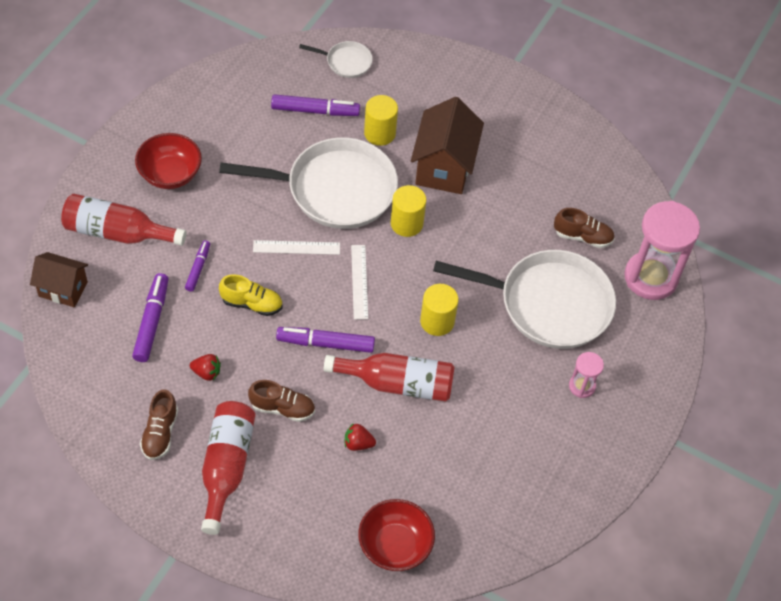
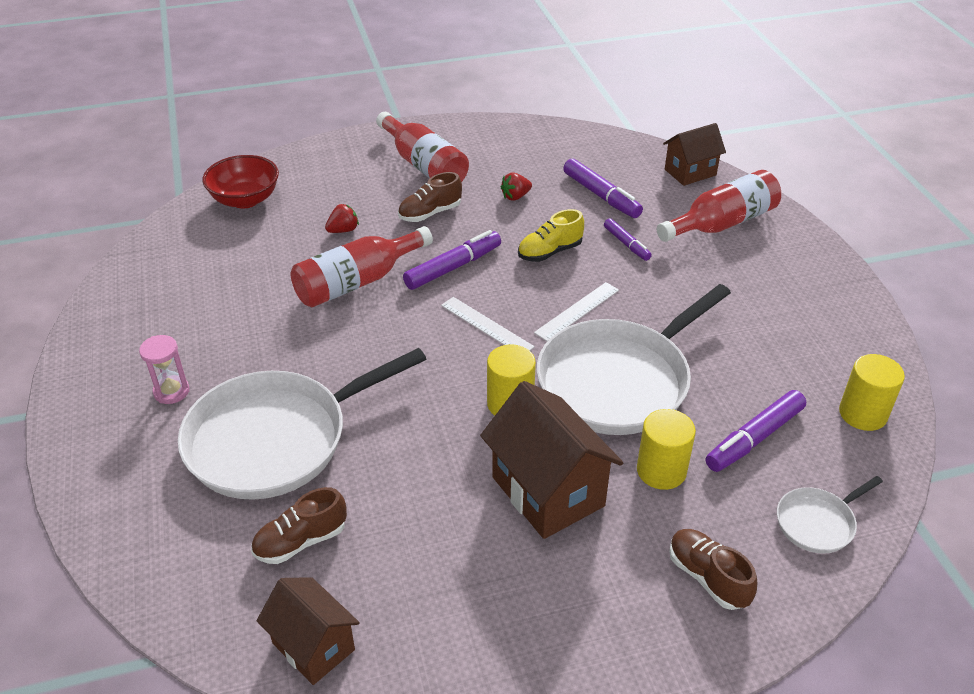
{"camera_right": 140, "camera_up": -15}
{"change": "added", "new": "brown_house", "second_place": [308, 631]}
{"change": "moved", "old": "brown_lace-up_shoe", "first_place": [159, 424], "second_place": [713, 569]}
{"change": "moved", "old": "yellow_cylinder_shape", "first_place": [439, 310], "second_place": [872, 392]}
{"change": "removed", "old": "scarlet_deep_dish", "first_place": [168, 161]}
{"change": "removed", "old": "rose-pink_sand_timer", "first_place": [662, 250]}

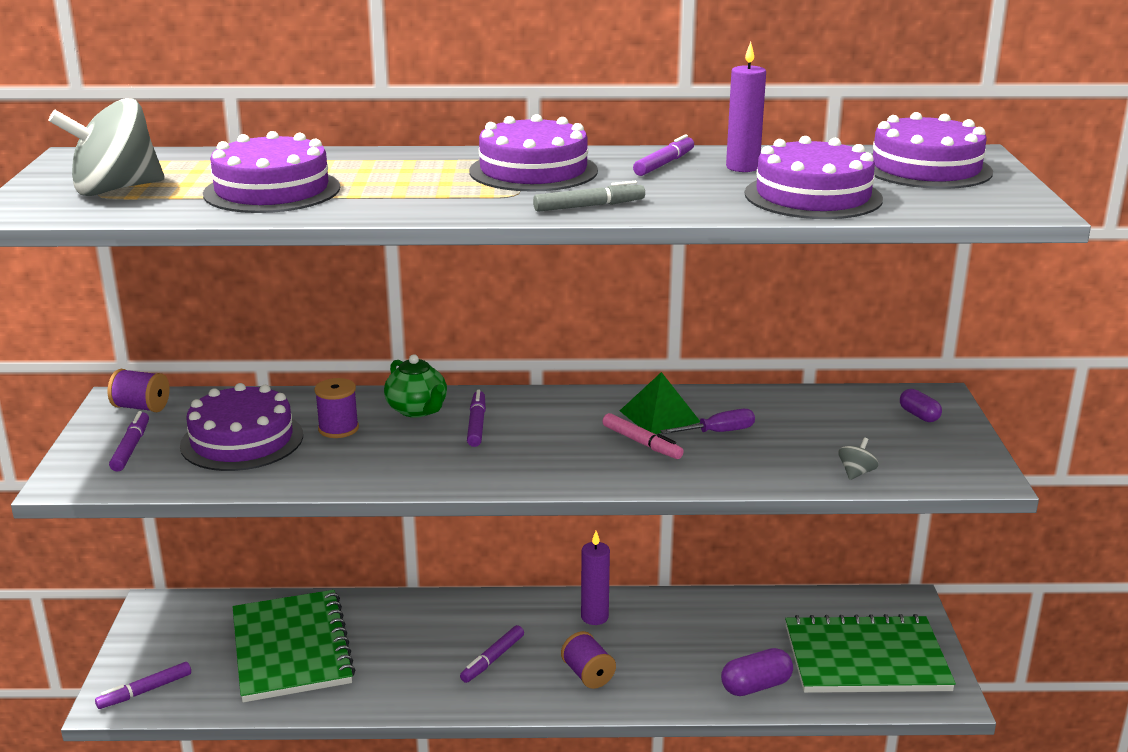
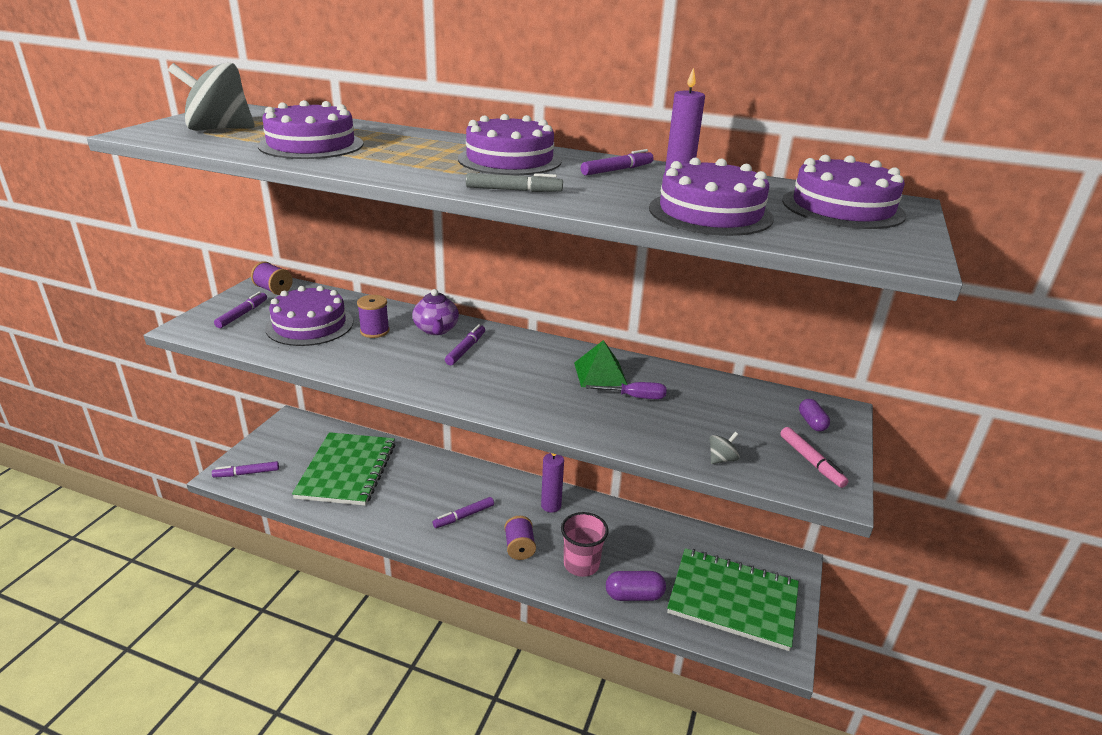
{"camera_right": 20, "camera_up": 5}
{"change": "recoloured", "old": "green_tea_pot", "new": "violet_tea_pot", "first_place": [415, 385], "second_place": [435, 312]}
{"change": "added", "new": "rose-pink_tumbler", "second_place": [585, 544]}
{"change": "moved", "old": "rose-pink_marker_pen", "first_place": [643, 436], "second_place": [814, 457]}

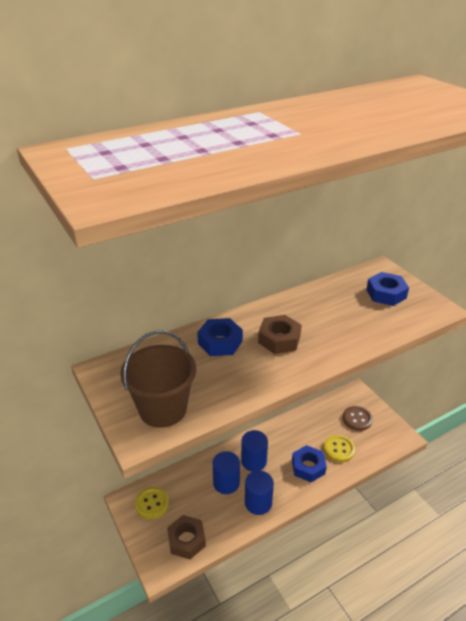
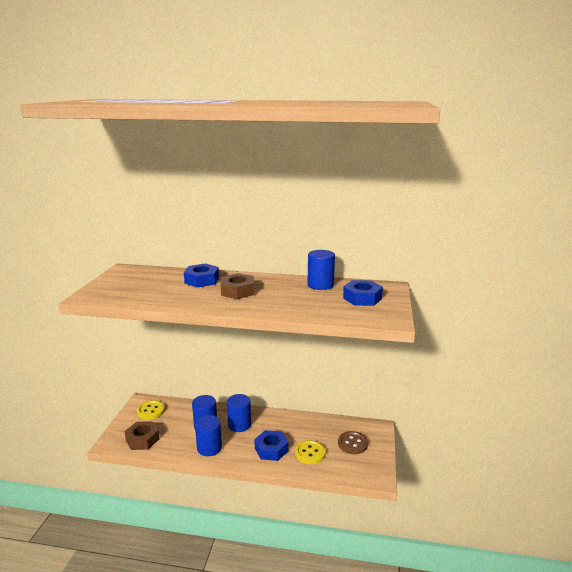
{"camera_right": 40, "camera_up": -15}
{"change": "added", "new": "cobalt_cylinder_shape", "second_place": [321, 270]}
{"change": "removed", "old": "brown_sand_bucket", "first_place": [158, 379]}

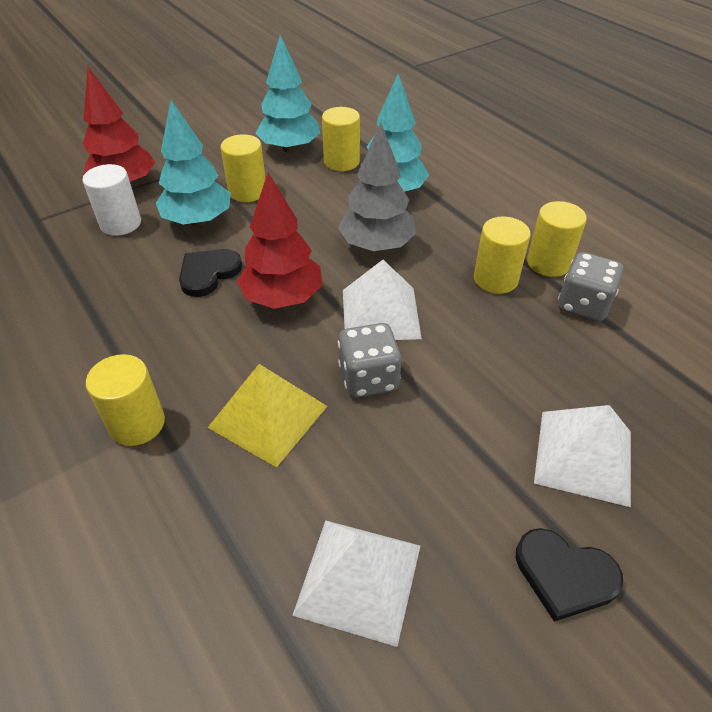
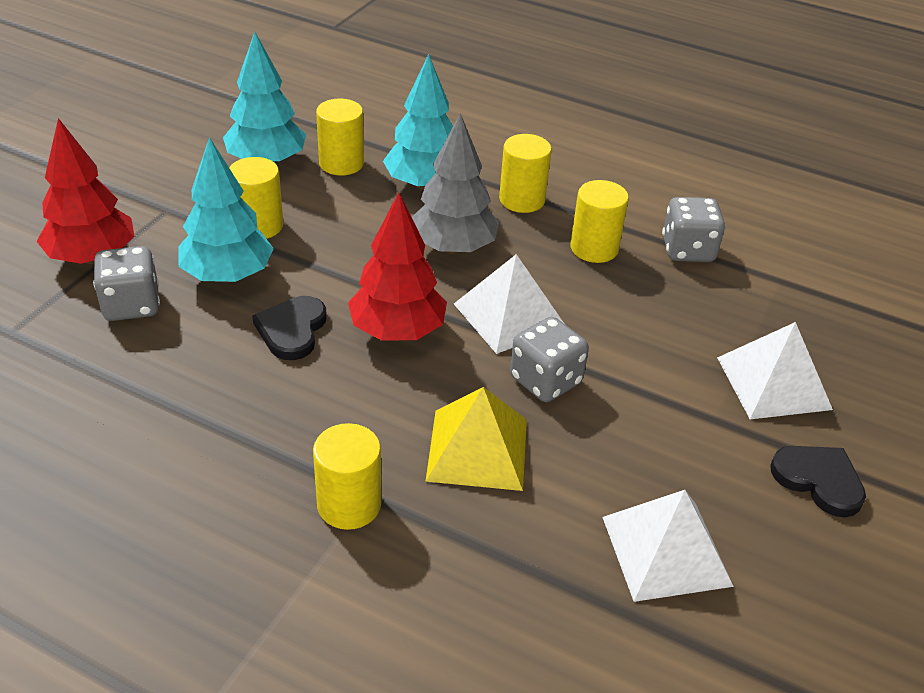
{"camera_right": -30, "camera_up": -5}
{"change": "replaced", "old": "white_cylinder_shape", "new": "grey_game_die", "first_place": [112, 200], "second_place": [126, 283]}
{"change": "moved", "old": "yellow_cylinder_shape", "first_place": [557, 239], "second_place": [525, 173]}
{"change": "turned", "old": "black_heart_shape", "first_place": [569, 575], "second_place": [818, 481], "degrees": -135}

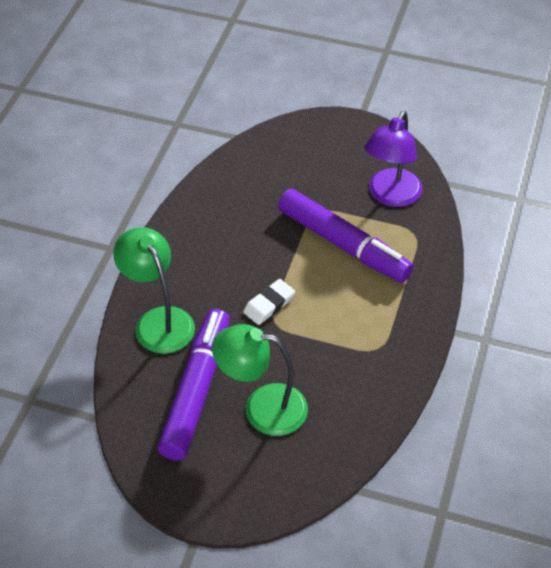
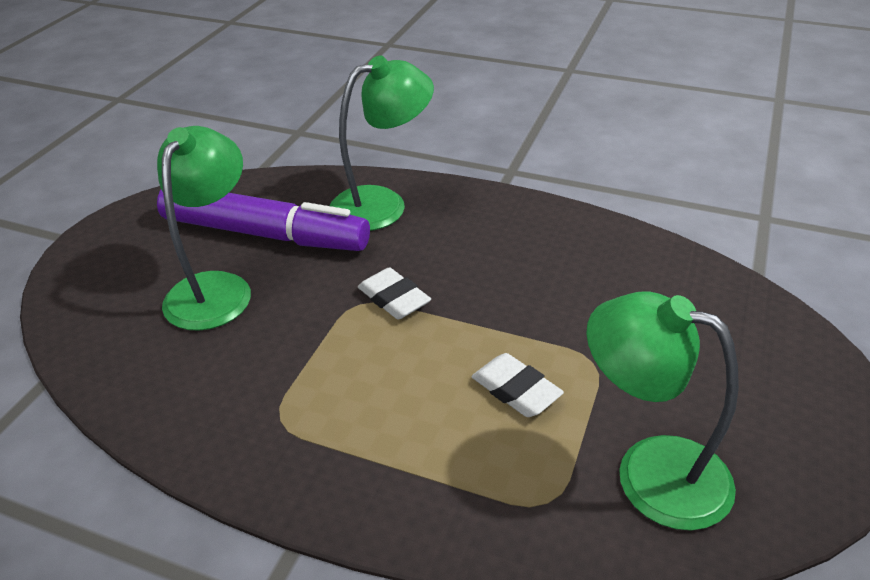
{"camera_right": 95, "camera_up": -10}
{"change": "replaced", "old": "violet_marker_pen", "new": "white_pencil_eraser", "first_place": [345, 236], "second_place": [518, 385]}
{"change": "recoloured", "old": "violet_desk_lamp", "new": "green_desk_lamp", "first_place": [393, 159], "second_place": [662, 411]}

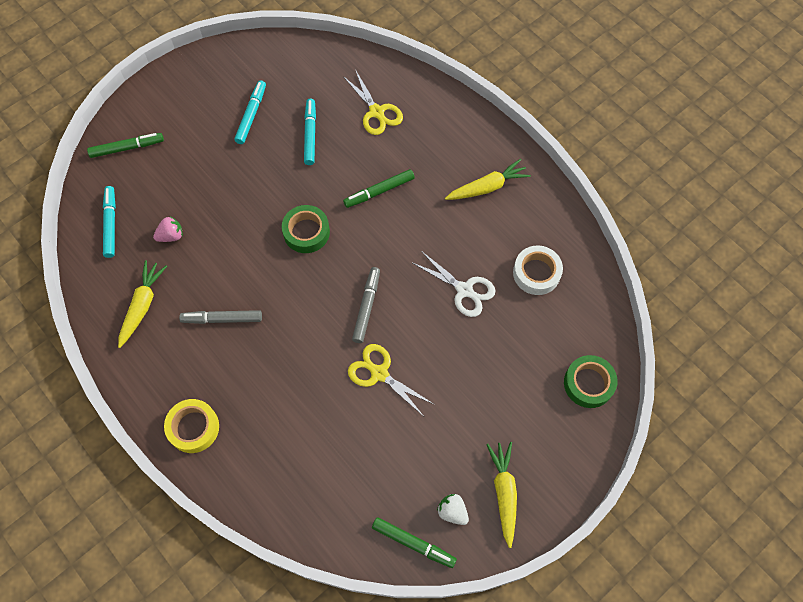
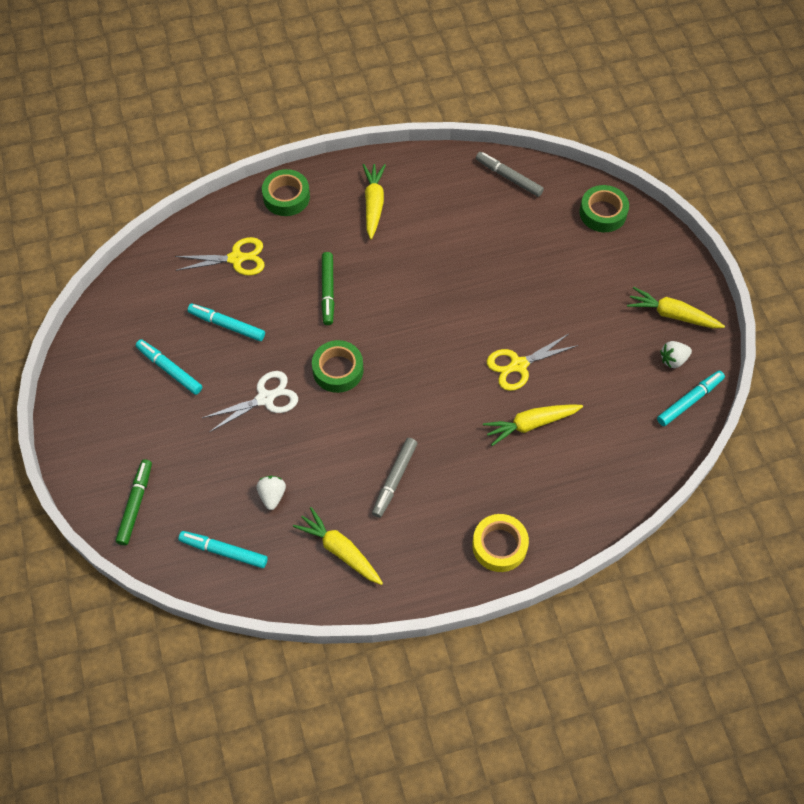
{"camera_right": -65, "camera_up": -5}
{"change": "moved", "old": "white_scissors", "first_place": [454, 284], "second_place": [250, 401]}
{"change": "recoloured", "old": "rose-pink_berry", "new": "white_berry", "first_place": [168, 229], "second_place": [271, 493]}
{"change": "added", "new": "green_roll_of_tape", "second_place": [286, 192]}
{"change": "moved", "old": "grey_marker_pen", "first_place": [366, 305], "second_place": [510, 174]}
{"change": "added", "new": "yellow_toy_carrot", "second_place": [533, 425]}
{"change": "recoloured", "old": "green_marker_pen", "new": "teal_marker_pen", "first_place": [414, 542], "second_place": [691, 398]}
{"change": "removed", "old": "white_roll_of_tape", "first_place": [538, 270]}

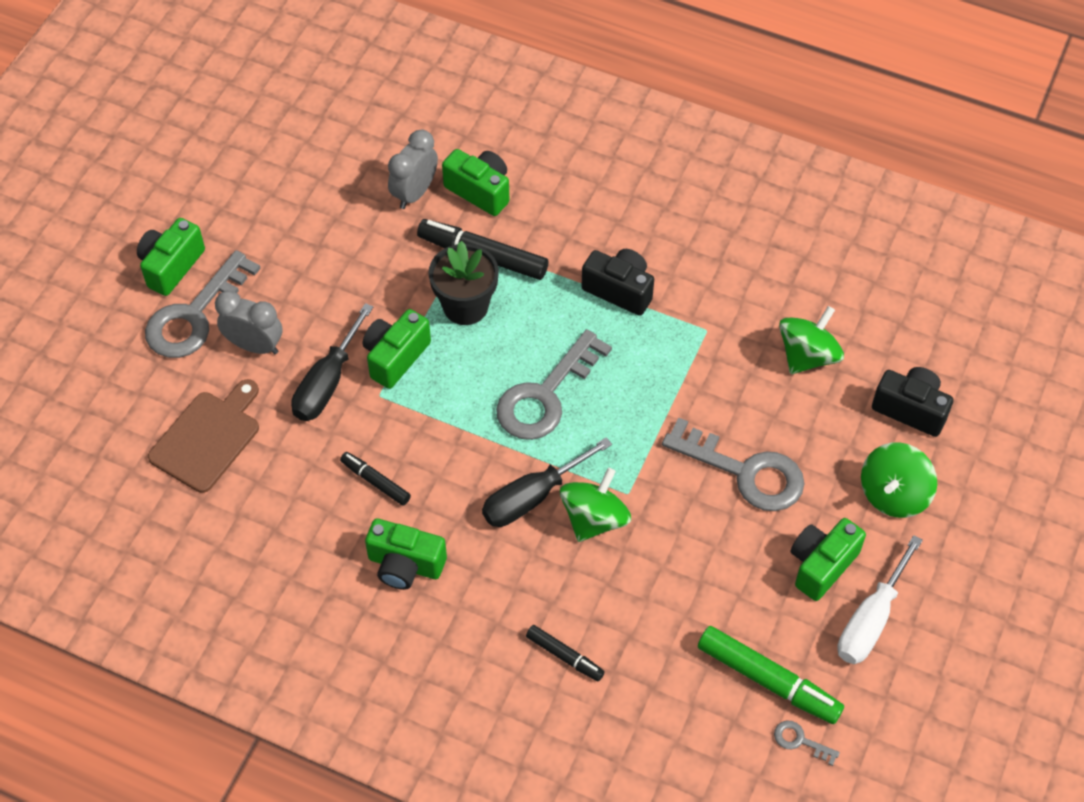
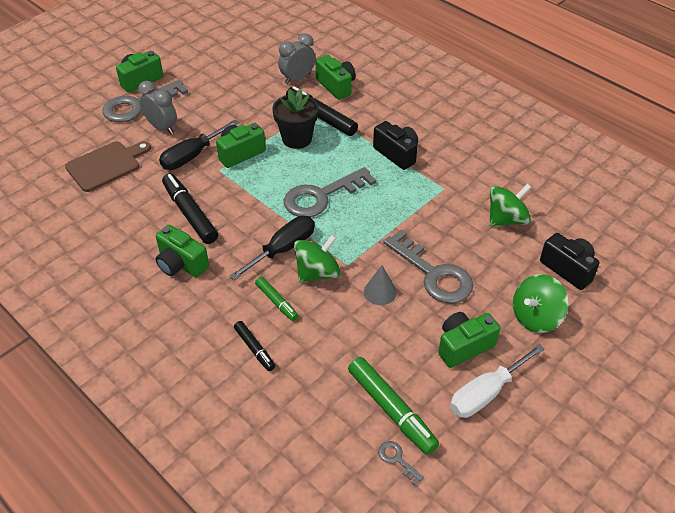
{"camera_right": 20, "camera_up": -10}
{"change": "resized", "old": "black_marker_pen", "first_place": [375, 478], "second_place": [190, 209], "factor": 1.77}
{"change": "turned", "old": "black_flat_screwdriver", "first_place": [547, 482], "second_place": [272, 248], "degrees": 150}
{"change": "added", "new": "green_marker_pen", "second_place": [276, 299]}
{"change": "added", "new": "grey_solid_cone", "second_place": [380, 285]}

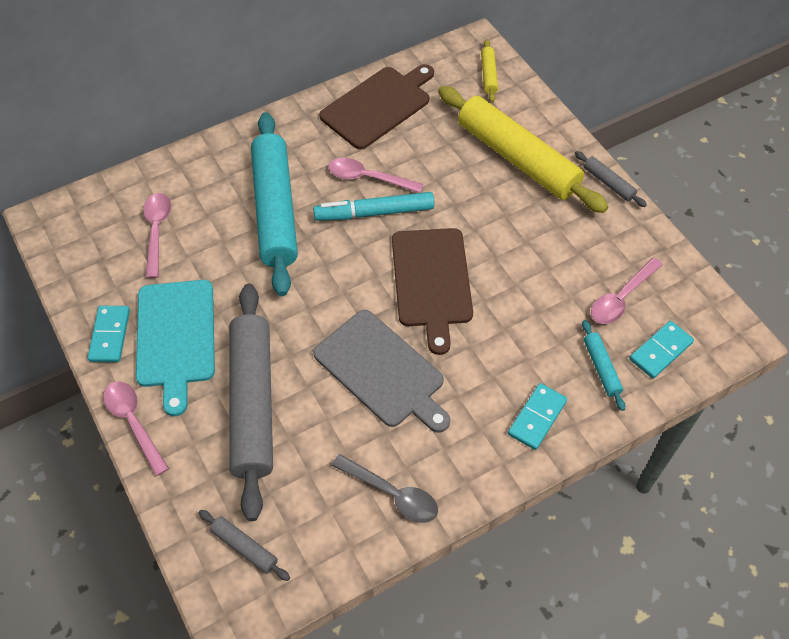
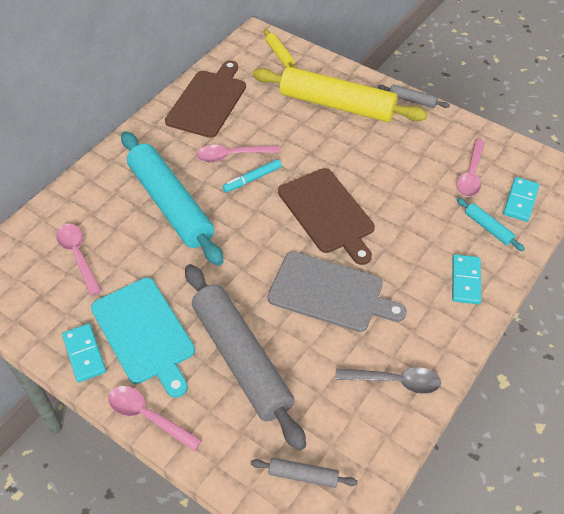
{"camera_right": -25, "camera_up": -5}
{"change": "resized", "old": "teal_marker_pen", "first_place": [373, 206], "second_place": [252, 175], "factor": 0.63}

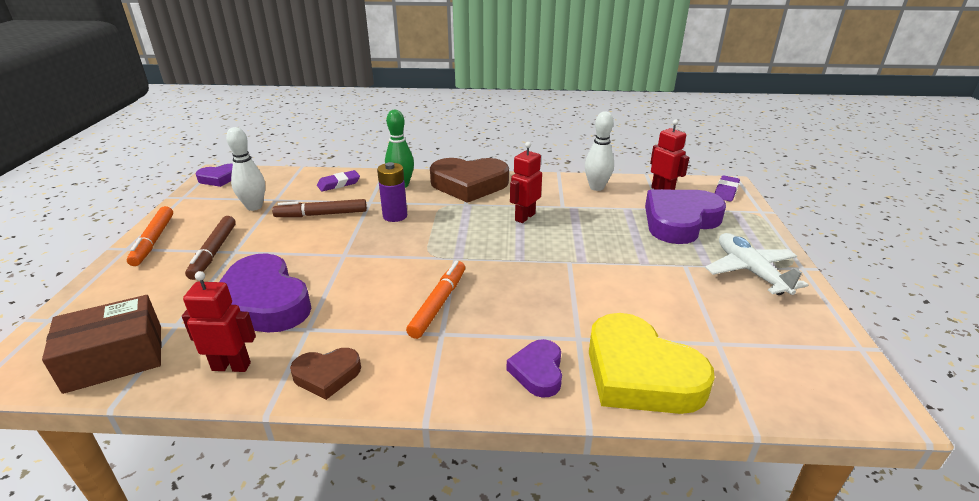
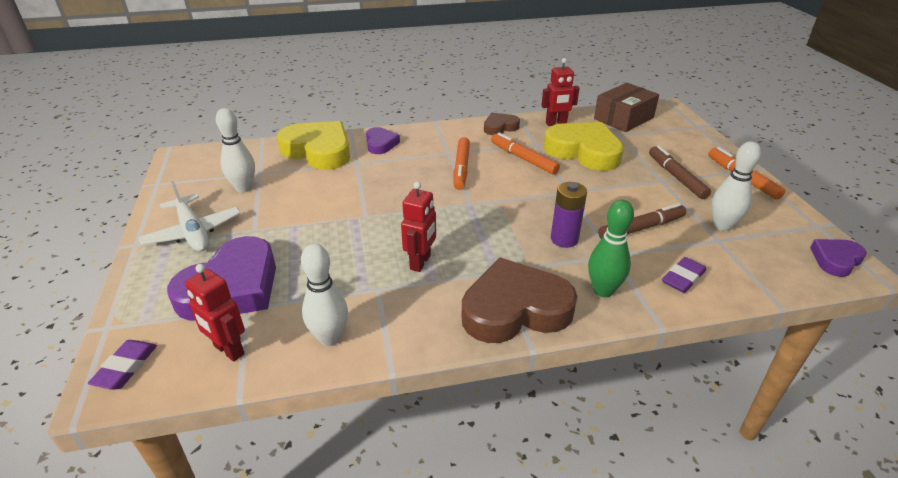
{"camera_right": 165, "camera_up": 5}
{"change": "added", "new": "white_tenpin", "second_place": [235, 150]}
{"change": "added", "new": "orange-coloured_marker_pen", "second_place": [525, 154]}
{"change": "recoloured", "old": "violet_heart_shape", "new": "yellow_heart_shape", "first_place": [265, 292], "second_place": [584, 146]}

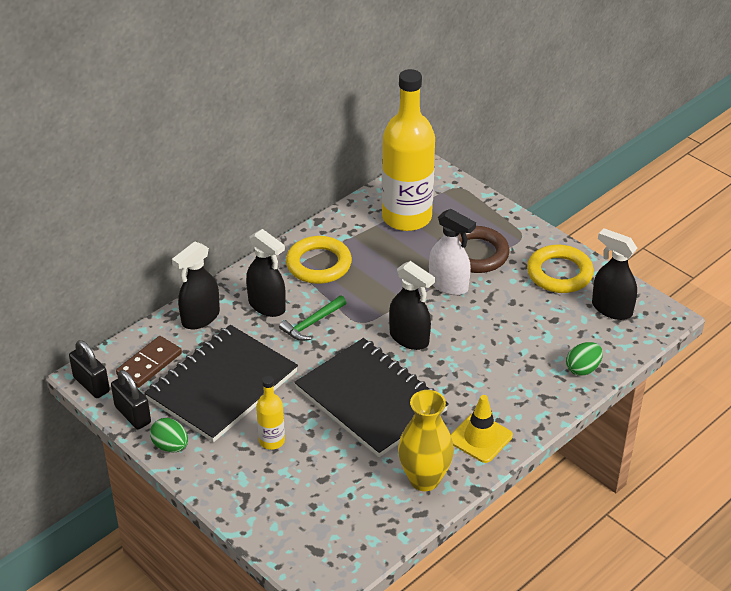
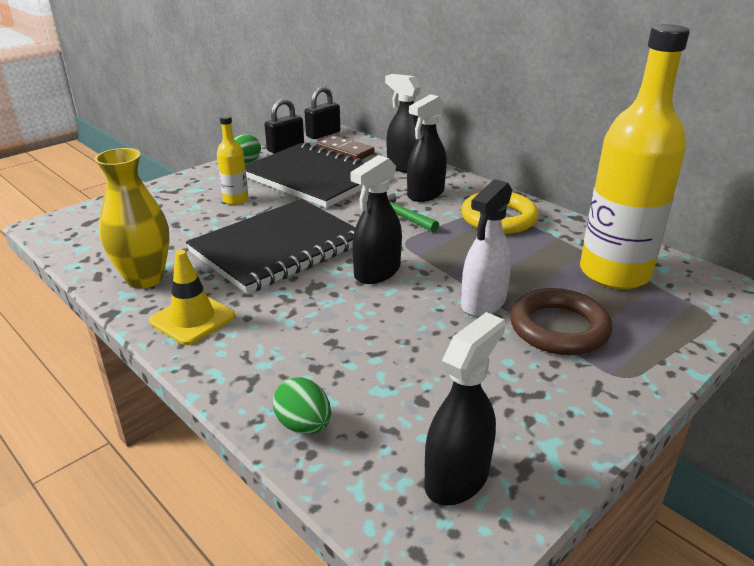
{"camera_right": 90, "camera_up": -10}
{"change": "removed", "old": "yellow_ring", "first_place": [560, 269]}

